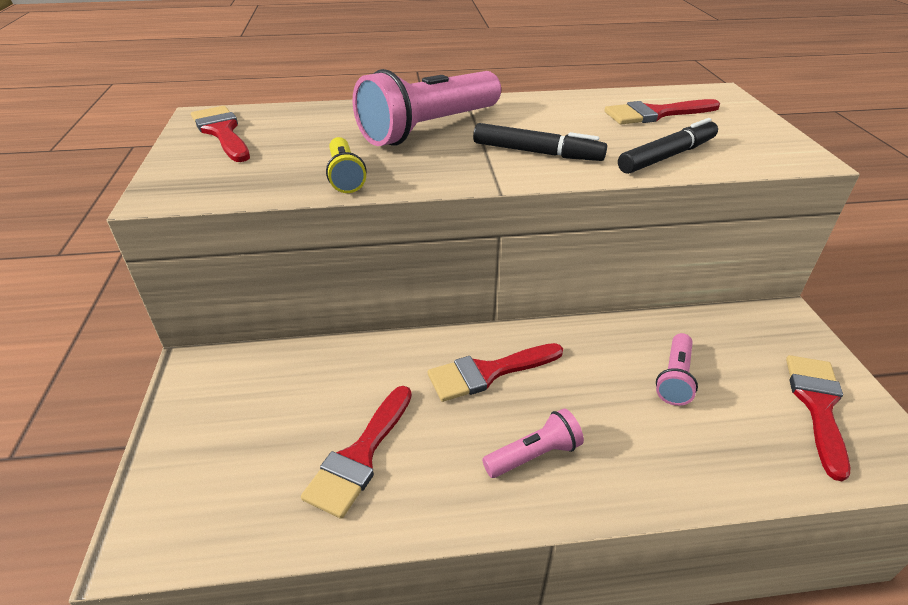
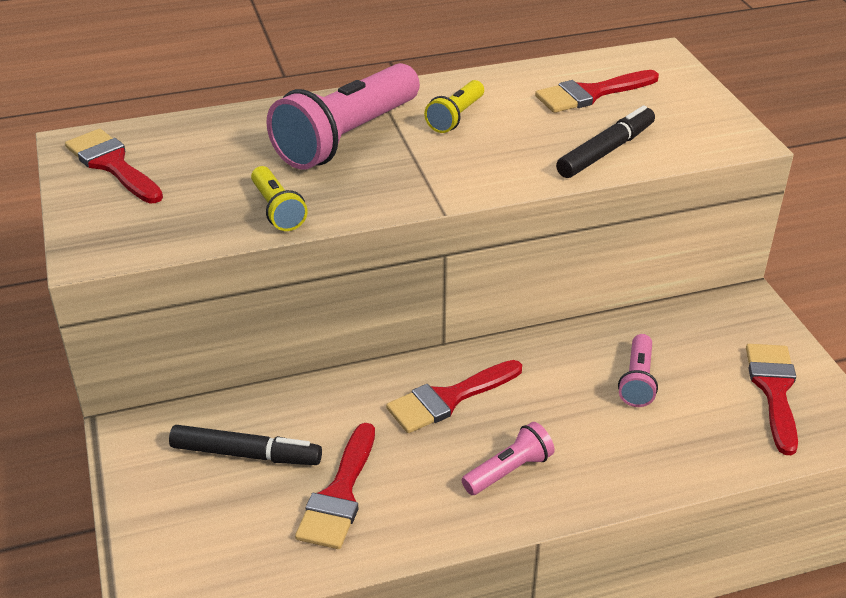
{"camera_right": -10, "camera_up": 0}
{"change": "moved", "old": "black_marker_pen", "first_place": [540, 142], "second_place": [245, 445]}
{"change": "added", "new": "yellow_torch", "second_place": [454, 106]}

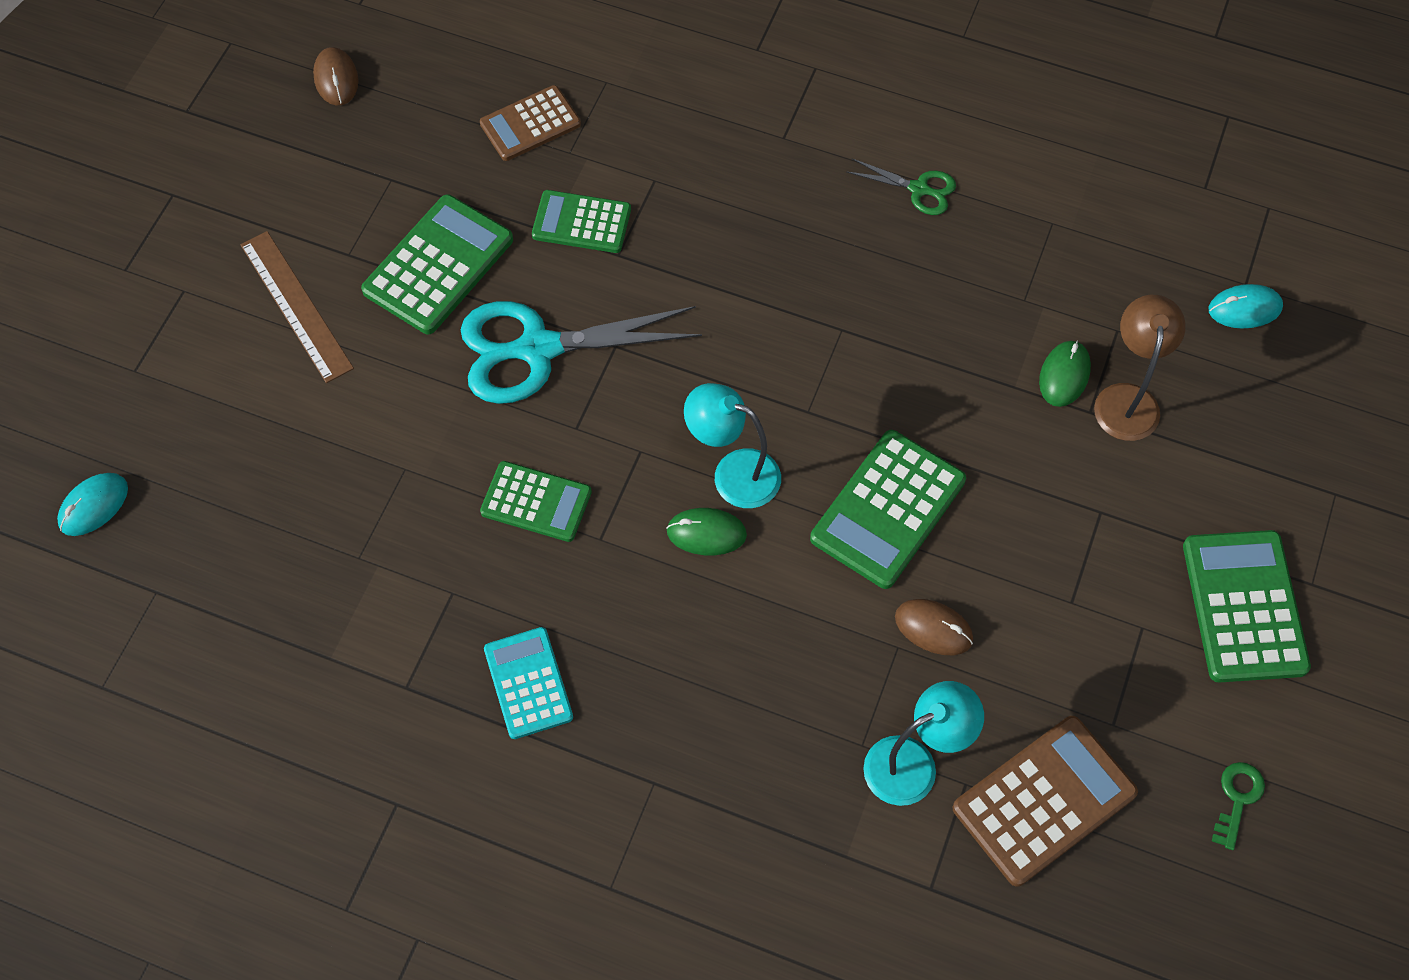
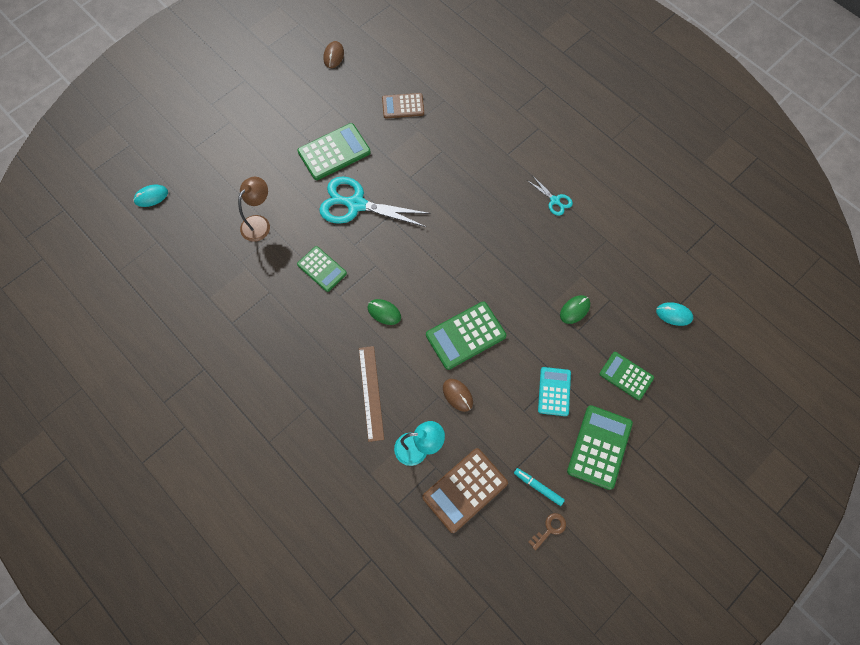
{"camera_right": 25, "camera_up": 5}
{"change": "moved", "old": "brown_desk_lamp", "first_place": [1140, 368], "second_place": [254, 209]}
{"change": "moved", "old": "brown_ruler", "first_place": [297, 307], "second_place": [371, 394]}
{"change": "turned", "old": "brown_calculator", "first_place": [1045, 801], "second_place": [465, 490], "degrees": 150}
{"change": "added", "new": "teal_marker_pen", "second_place": [539, 487]}
{"change": "recoloured", "old": "green_scissors", "new": "teal_scissors", "first_place": [901, 186], "second_place": [550, 195]}
{"change": "recoloured", "old": "green_door_key", "new": "brown_door_key", "first_place": [1238, 806], "second_place": [547, 532]}
{"change": "moved", "old": "teal_calculator", "first_place": [528, 683], "second_place": [554, 391]}
{"change": "moved", "old": "green_calculator", "first_place": [581, 221], "second_place": [626, 376]}
{"change": "removed", "old": "teal_desk_lamp", "first_place": [732, 445]}

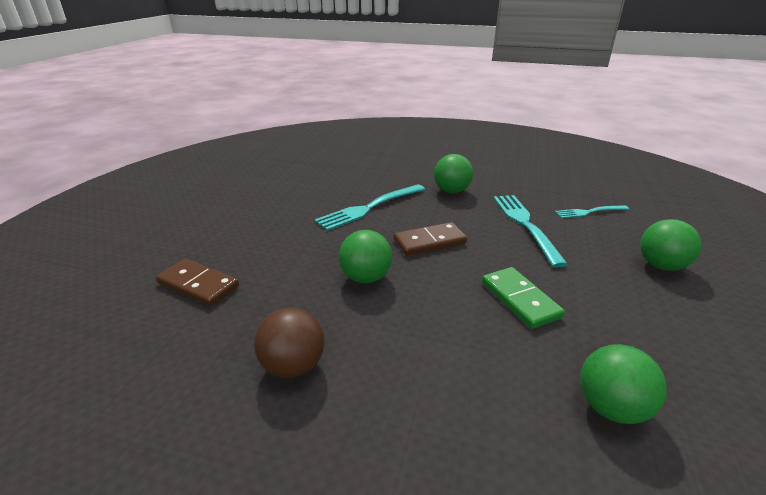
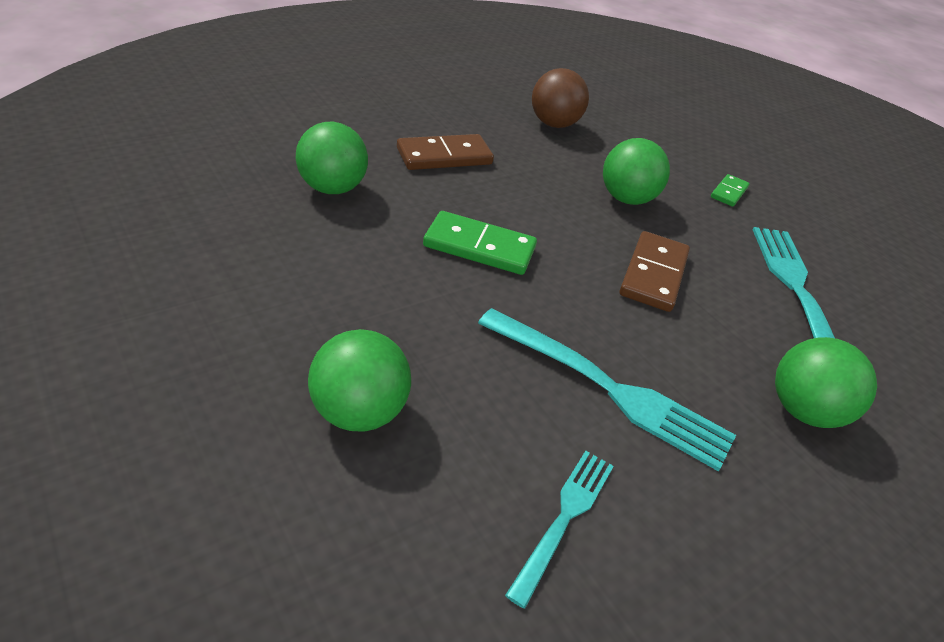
{"camera_right": 125, "camera_up": 10}
{"change": "moved", "old": "brown_domino_tile", "first_place": [197, 282], "second_place": [445, 152]}
{"change": "added", "new": "green_domino_tile", "second_place": [730, 190]}

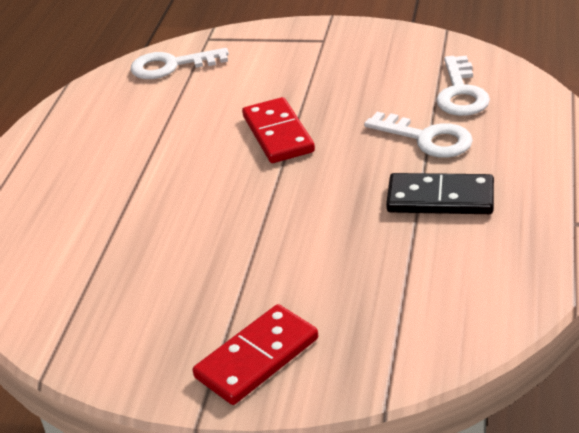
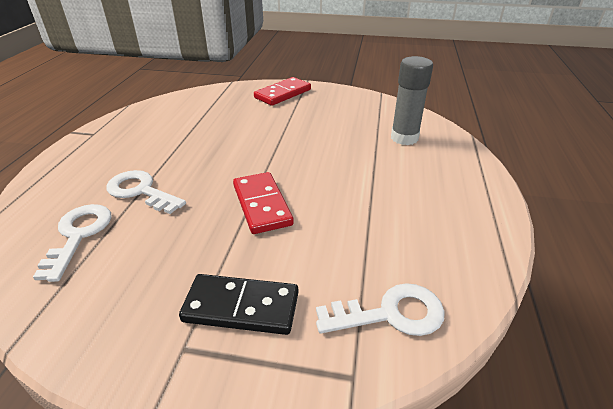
{"camera_right": 175, "camera_up": 0}
{"change": "moved", "old": "black_domino_tile", "first_place": [440, 193], "second_place": [238, 304]}
{"change": "added", "new": "grey_glue", "second_place": [412, 100]}

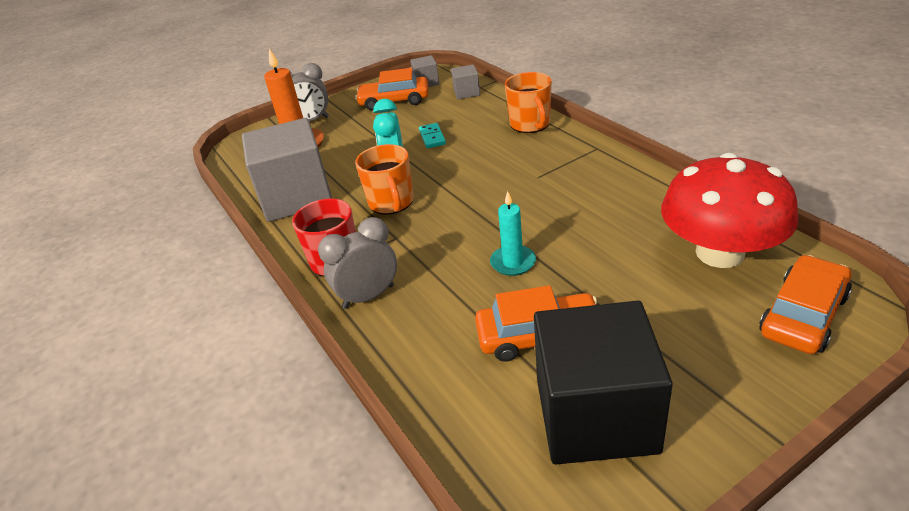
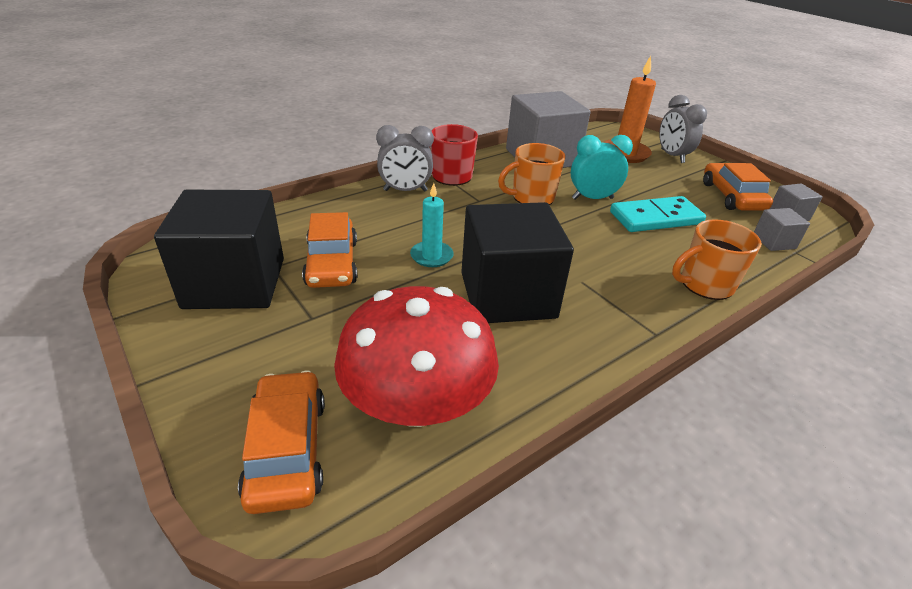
{"camera_right": 80, "camera_up": 0}
{"change": "turned", "old": "orange-coloured_toy_car", "first_place": [805, 304], "second_place": [281, 442], "degrees": -135}
{"change": "turned", "old": "grey_bedside_clock", "first_place": [357, 263], "second_place": [405, 158], "degrees": 120}
{"change": "added", "new": "black_solid_cube", "second_place": [517, 262]}
{"change": "resized", "old": "teal_domino_tile", "first_place": [432, 135], "second_place": [658, 214], "factor": 1.91}

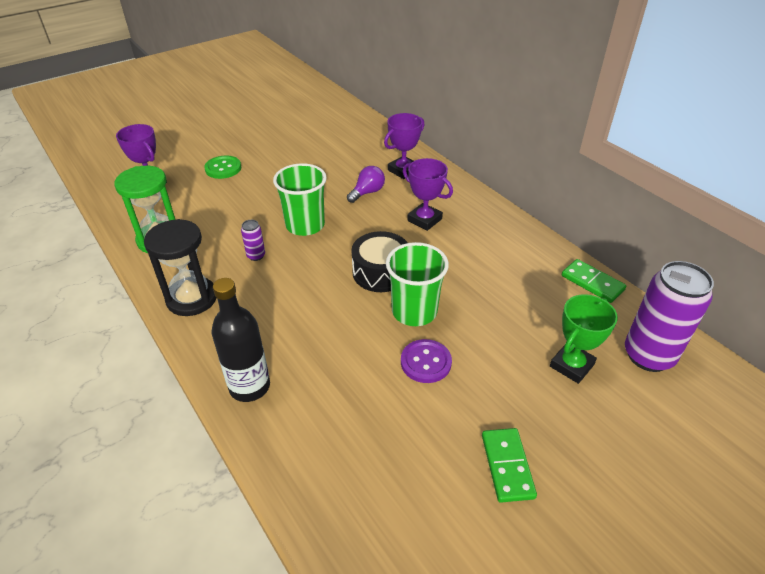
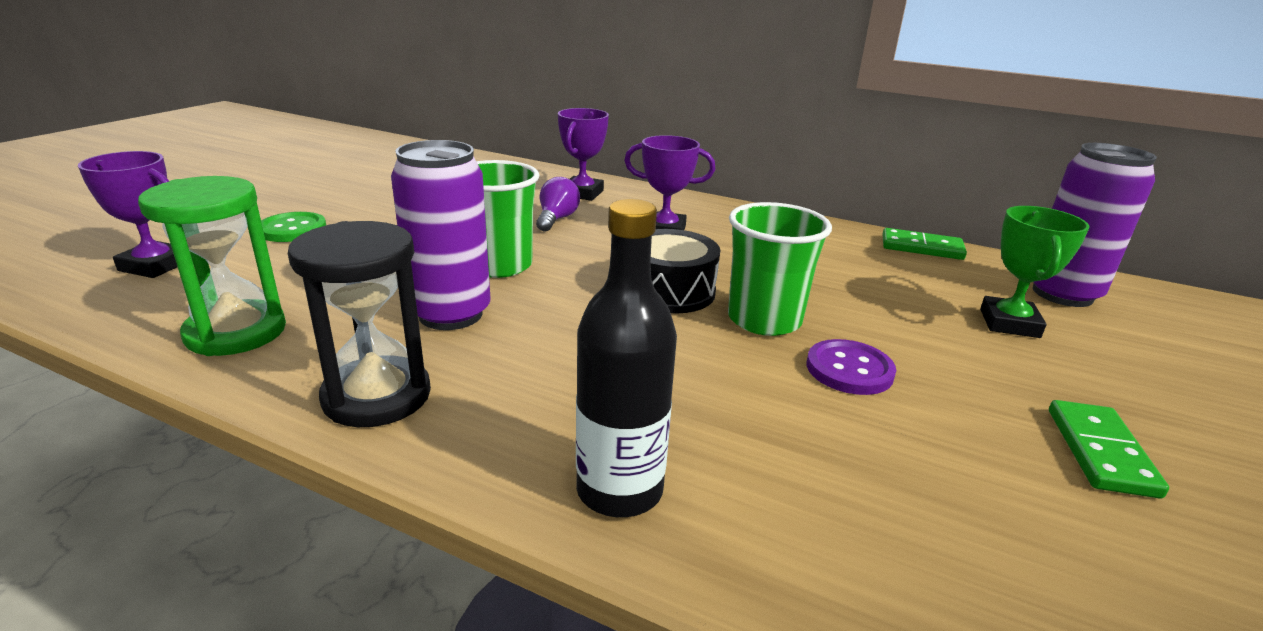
{"camera_right": -30, "camera_up": -15}
{"change": "resized", "old": "violet_soda_can", "first_place": [253, 240], "second_place": [440, 235], "factor": 2.29}
{"change": "turned", "old": "green_domino_tile", "first_place": [509, 465], "second_place": [1109, 449], "degrees": 45}

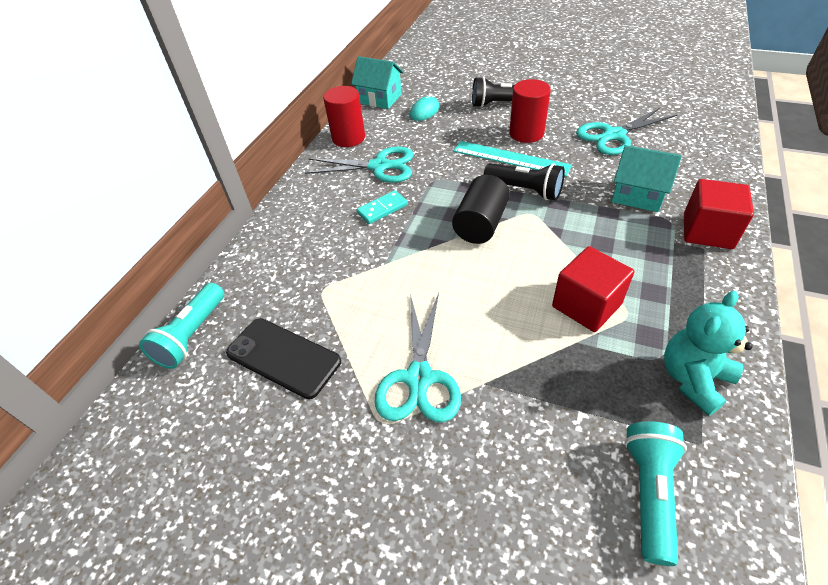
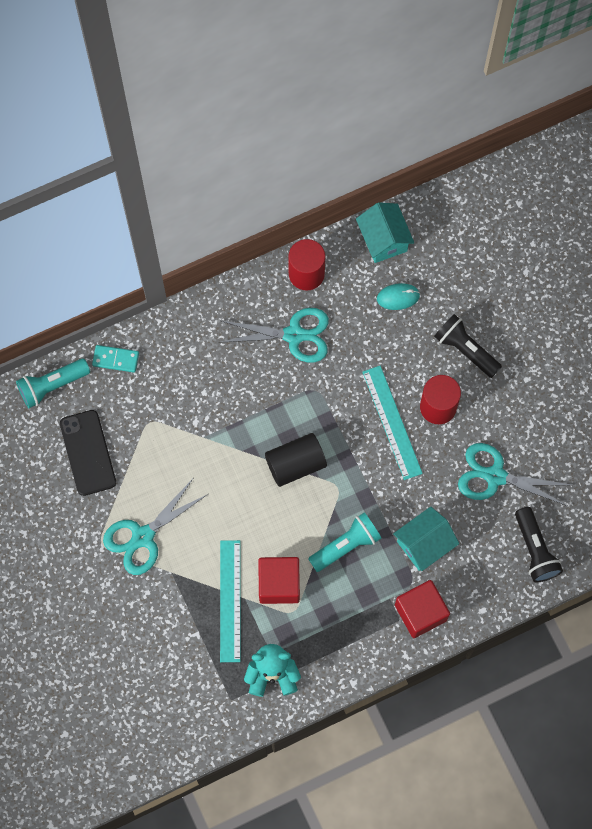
{"camera_right": 40, "camera_up": 25}
{"change": "moved", "old": "teal_domino_tile", "first_place": [382, 207], "second_place": [115, 358]}
{"change": "turned", "old": "teal_scissors", "first_place": [359, 165], "second_place": [274, 335], "degrees": -45}
{"change": "added", "new": "teal_ruler", "second_place": [230, 601]}
{"change": "moved", "old": "teal_torch", "first_place": [655, 493], "second_place": [344, 542]}
{"change": "turned", "old": "teal_house", "first_place": [646, 178], "second_place": [426, 539], "degrees": 75}
{"change": "moved", "old": "black_torch", "first_place": [524, 181], "second_place": [539, 544]}

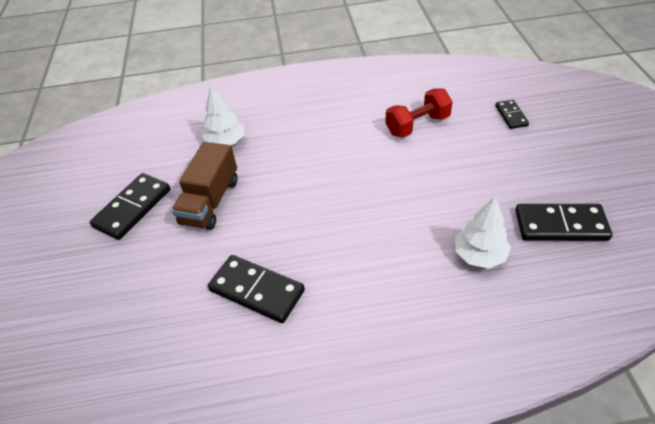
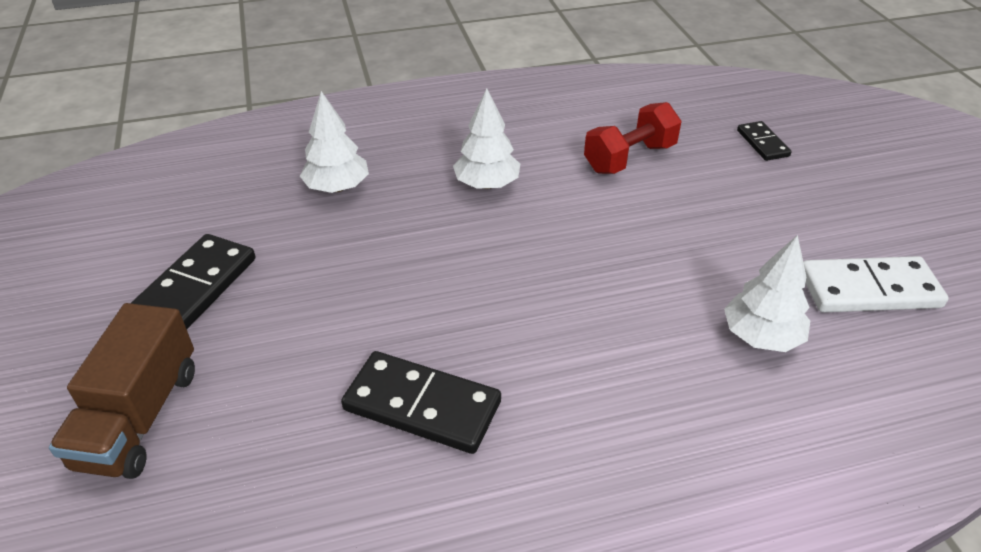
{"camera_right": -10, "camera_up": -5}
{"change": "moved", "old": "brown_toy_truck", "first_place": [205, 186], "second_place": [122, 391]}
{"change": "added", "new": "white_tree", "second_place": [486, 138]}
{"change": "recoloured", "old": "black_domino_tile", "new": "white_domino_tile", "first_place": [563, 222], "second_place": [876, 284]}

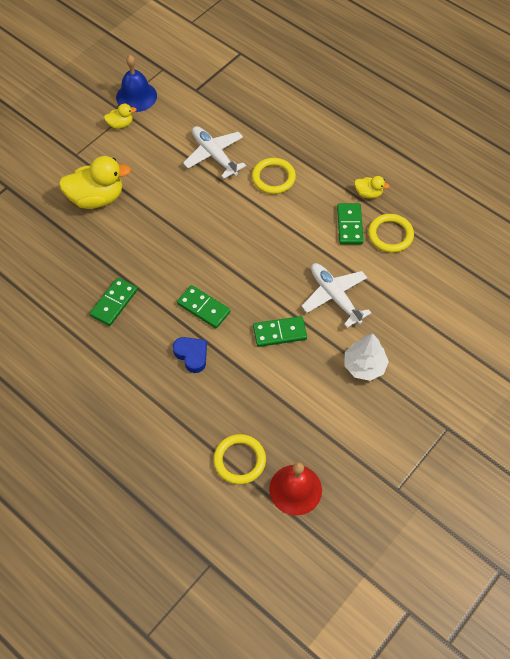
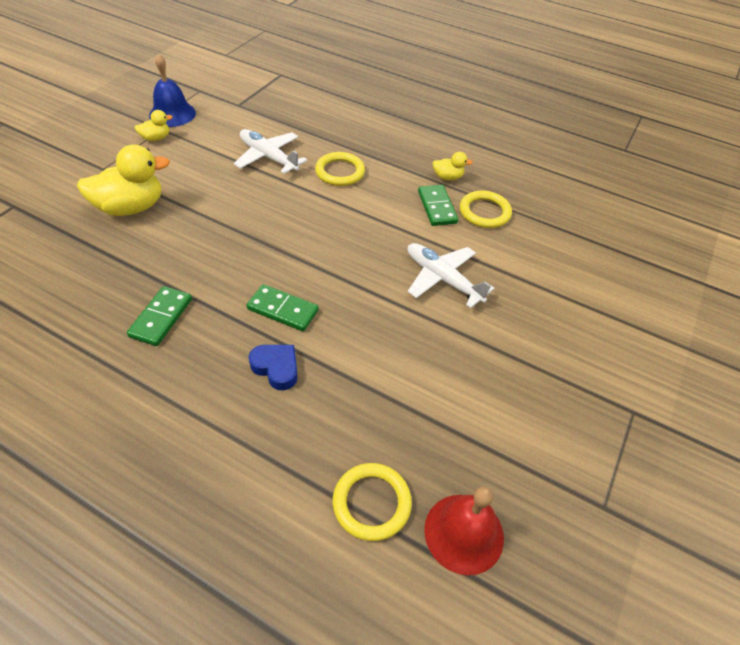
{"camera_right": -15, "camera_up": -10}
{"change": "removed", "old": "green_domino_tile", "first_place": [280, 331]}
{"change": "removed", "old": "white_tree", "first_place": [367, 357]}

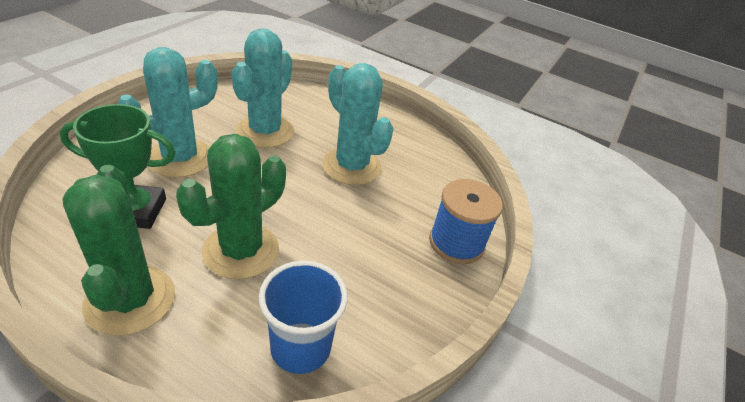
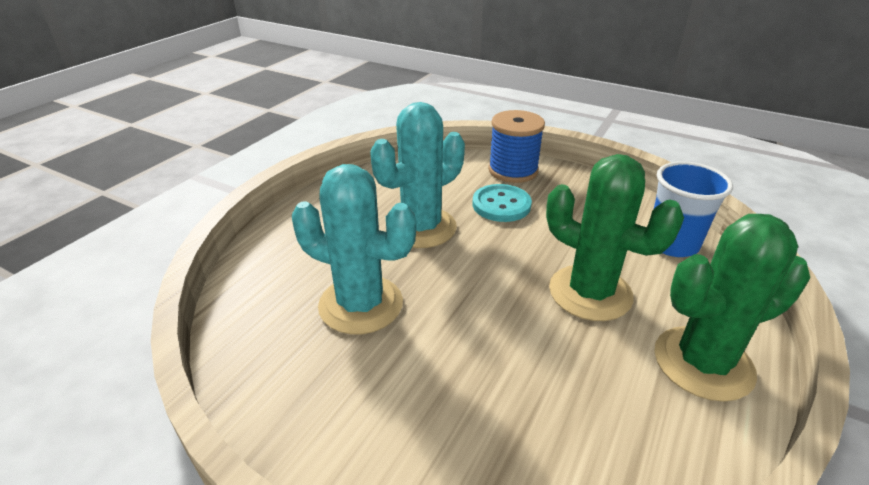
{"camera_right": -85, "camera_up": -5}
{"change": "added", "new": "teal_sewing_button", "second_place": [502, 203]}
{"change": "removed", "old": "green_prize_cup", "first_place": [118, 166]}
{"change": "removed", "old": "teal_prickly_plant", "first_place": [167, 112]}

